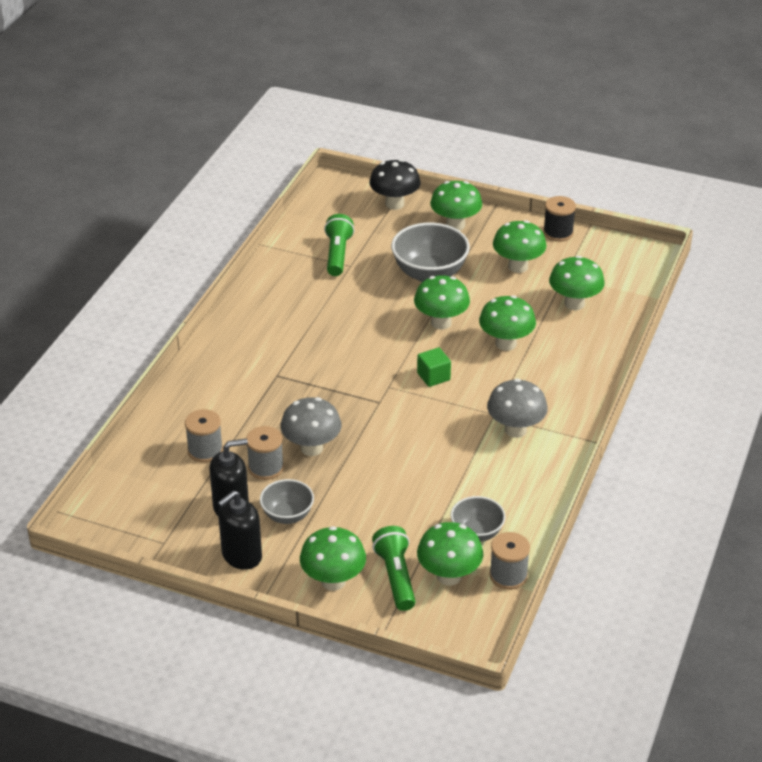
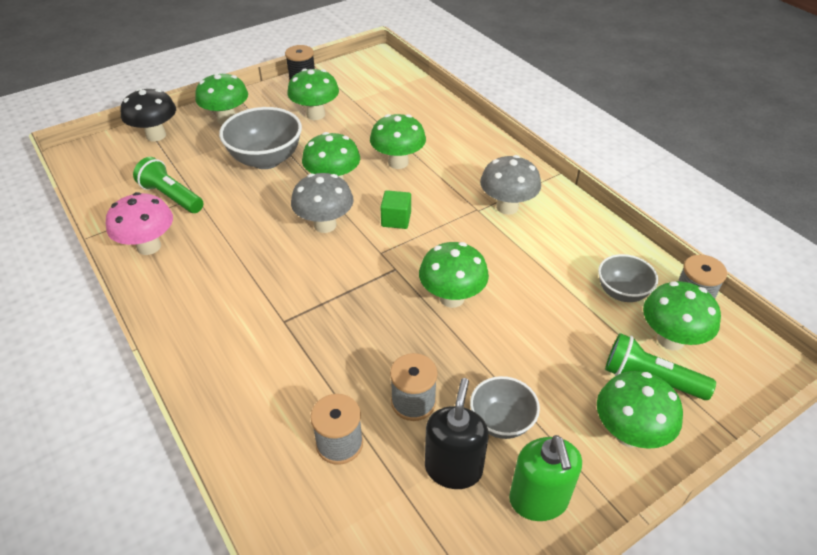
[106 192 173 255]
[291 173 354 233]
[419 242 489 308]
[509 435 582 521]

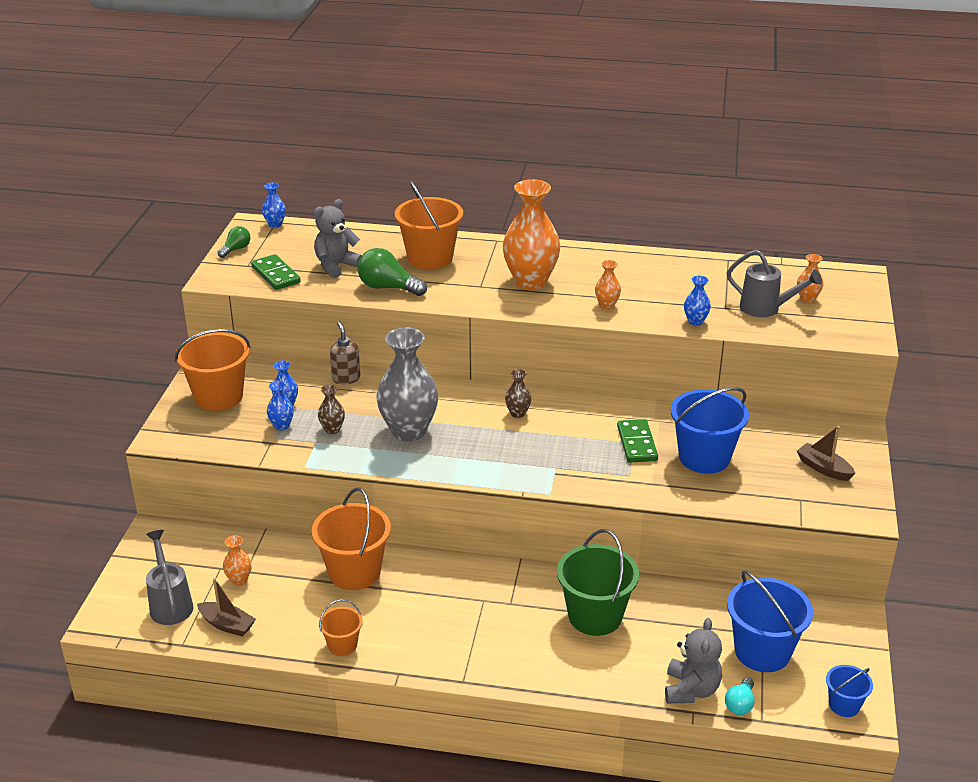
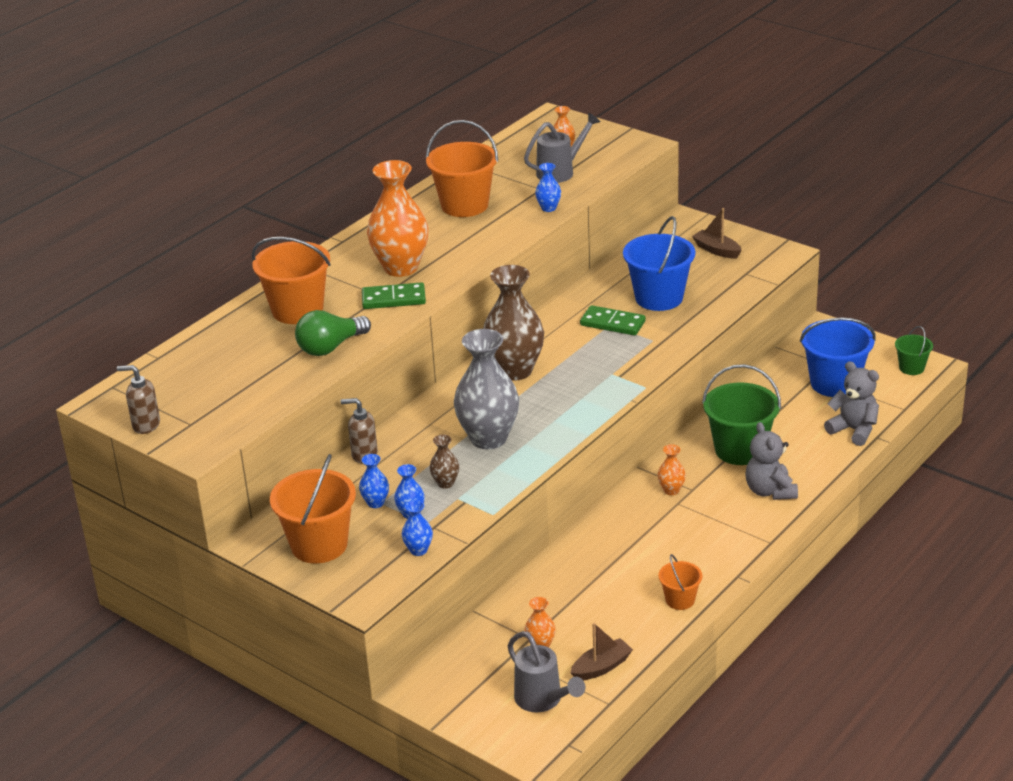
[117 365 160 434]
[362 282 426 309]
[402 500 433 556]
[426 120 498 217]
[483 265 544 381]
[508 631 586 712]
[658 444 686 495]
[692 208 742 258]
[745 422 798 500]
[895 326 933 375]
[725 677 755 715] (first image)

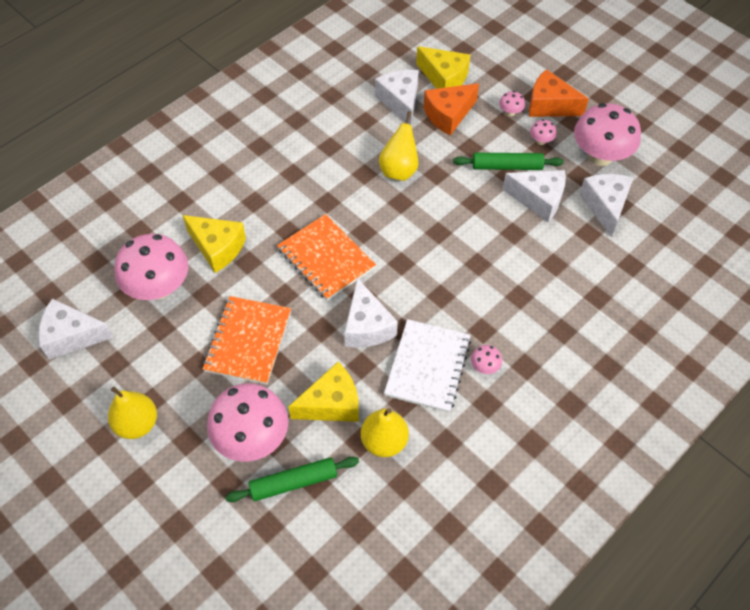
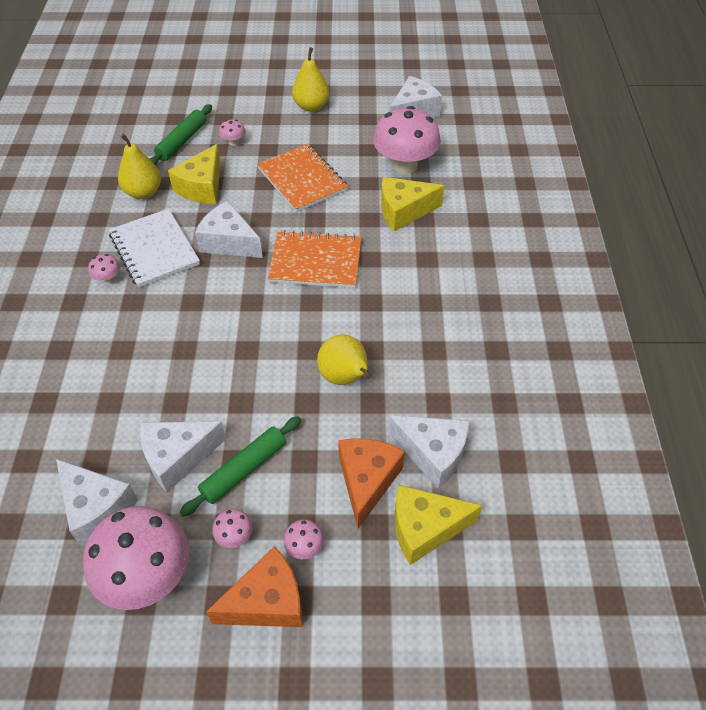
[219 120 246 146]

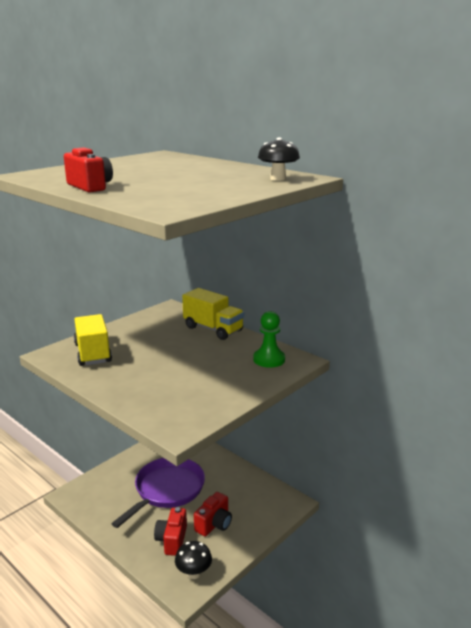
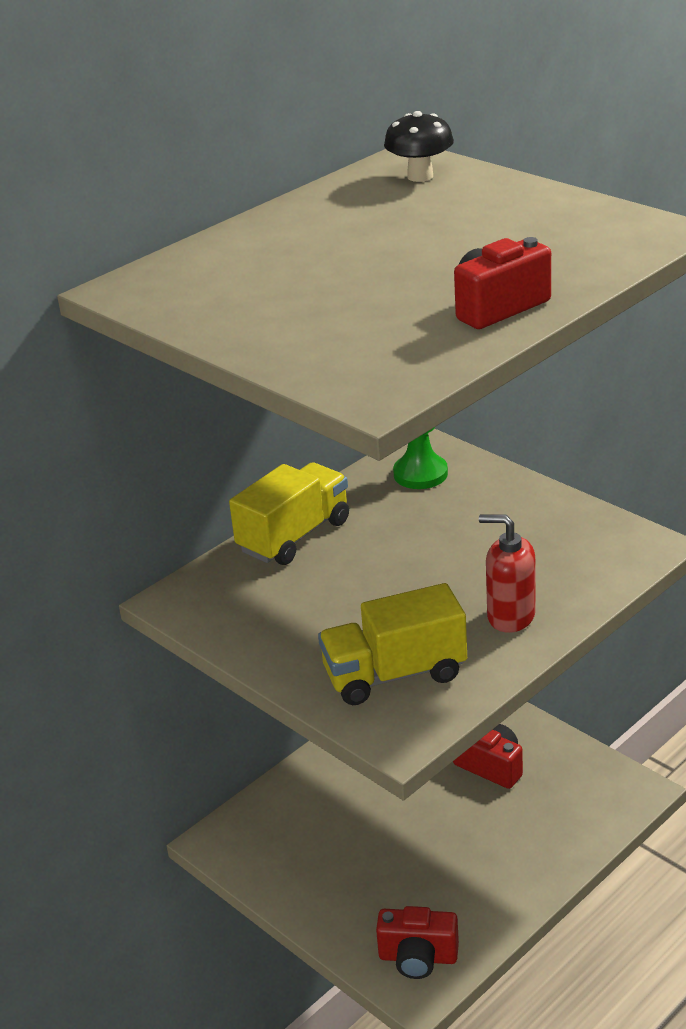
[376 906 459 979]
[479 515 536 633]
[111 458 205 528] (first image)
[175 541 212 579] (first image)

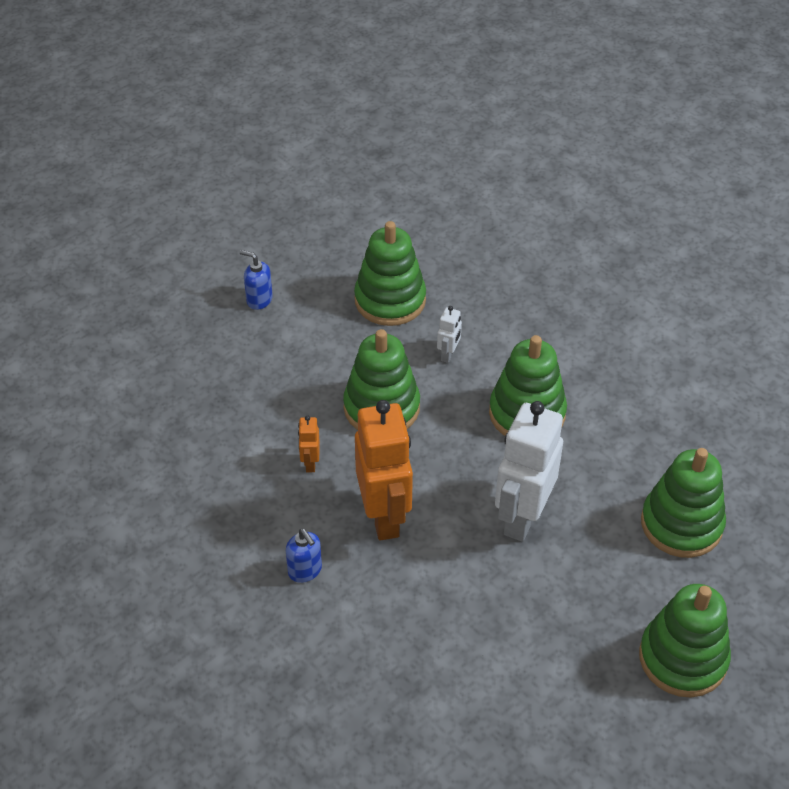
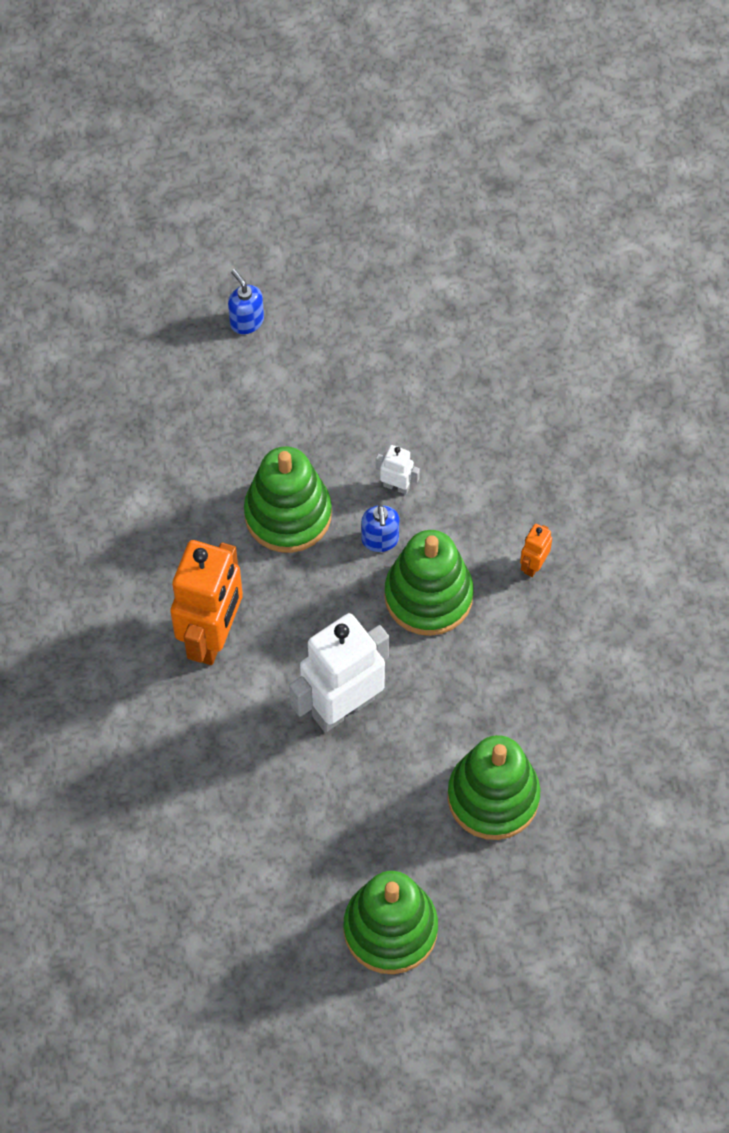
[361 505 399 552]
[376 445 420 494]
[520 524 552 577]
[354 221 426 326] (first image)

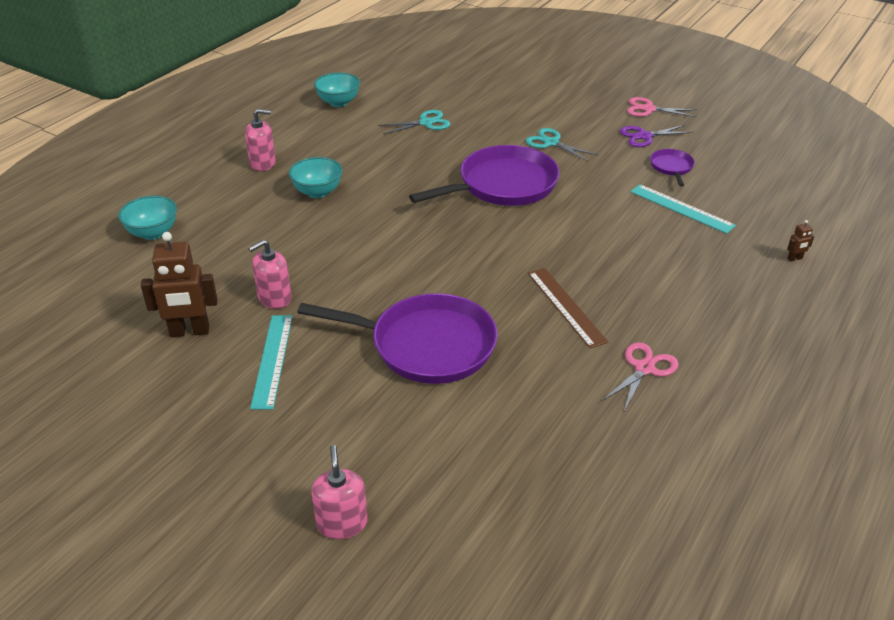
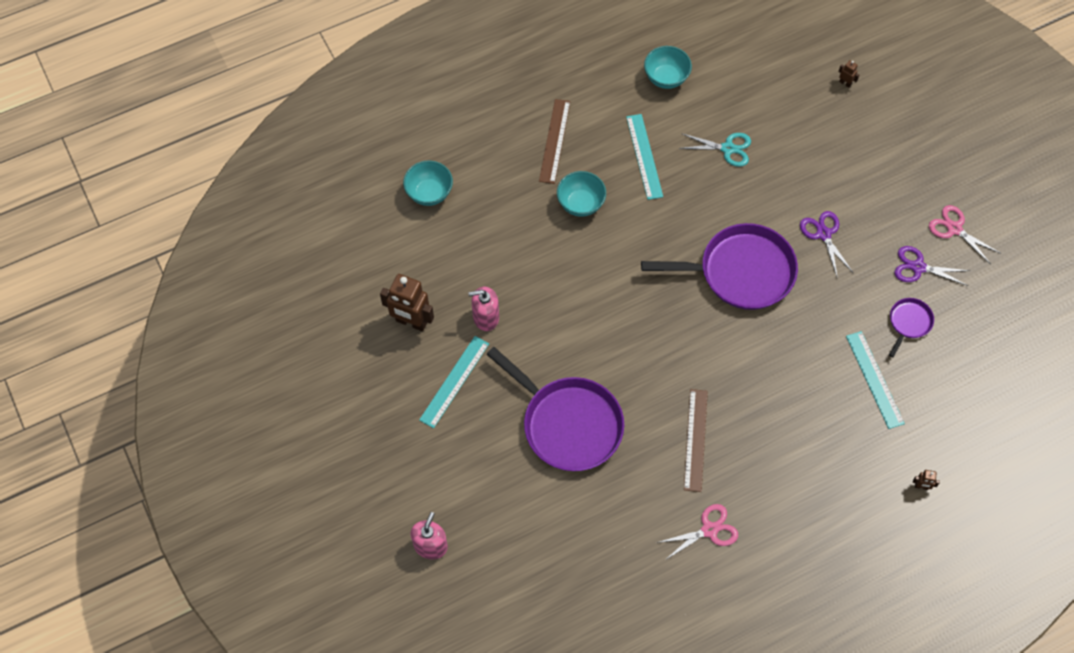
[539 99 570 184]
[626 114 663 200]
[800 211 853 276]
[838 60 859 88]

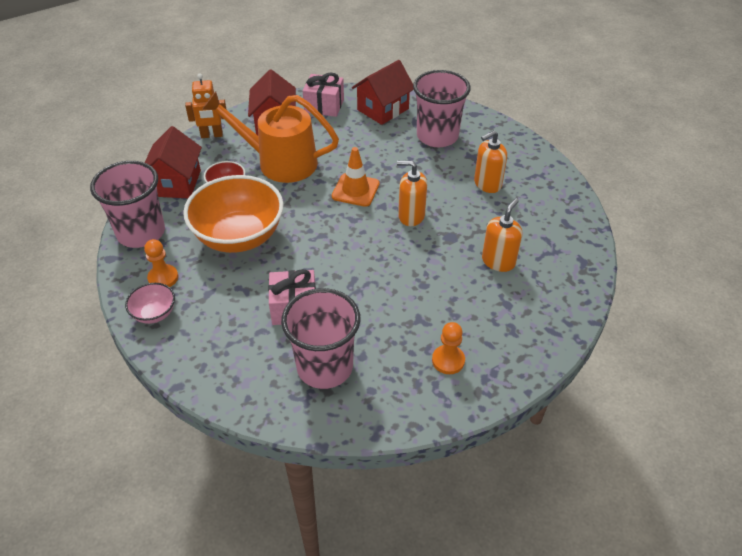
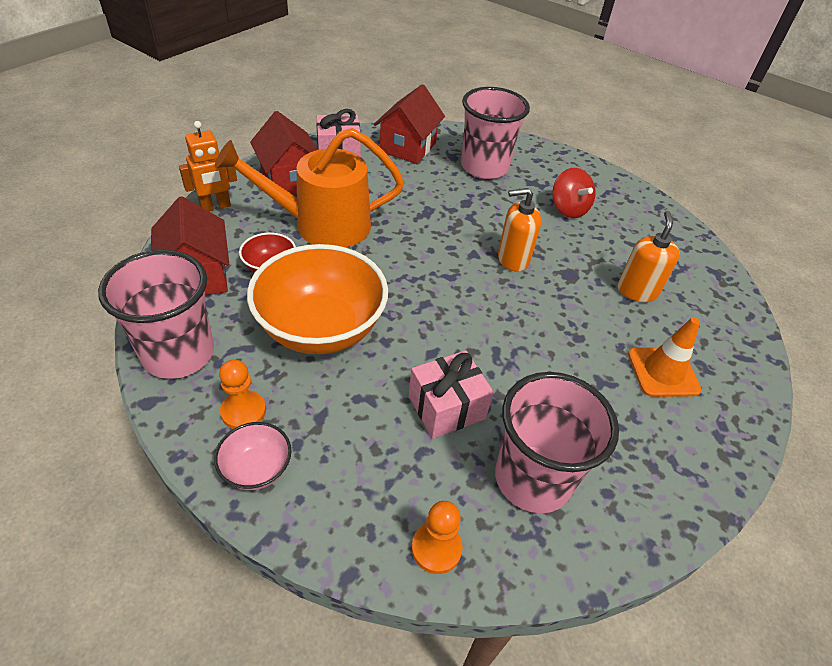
[412 501 463 574]
[552 168 596 218]
[628 317 702 397]

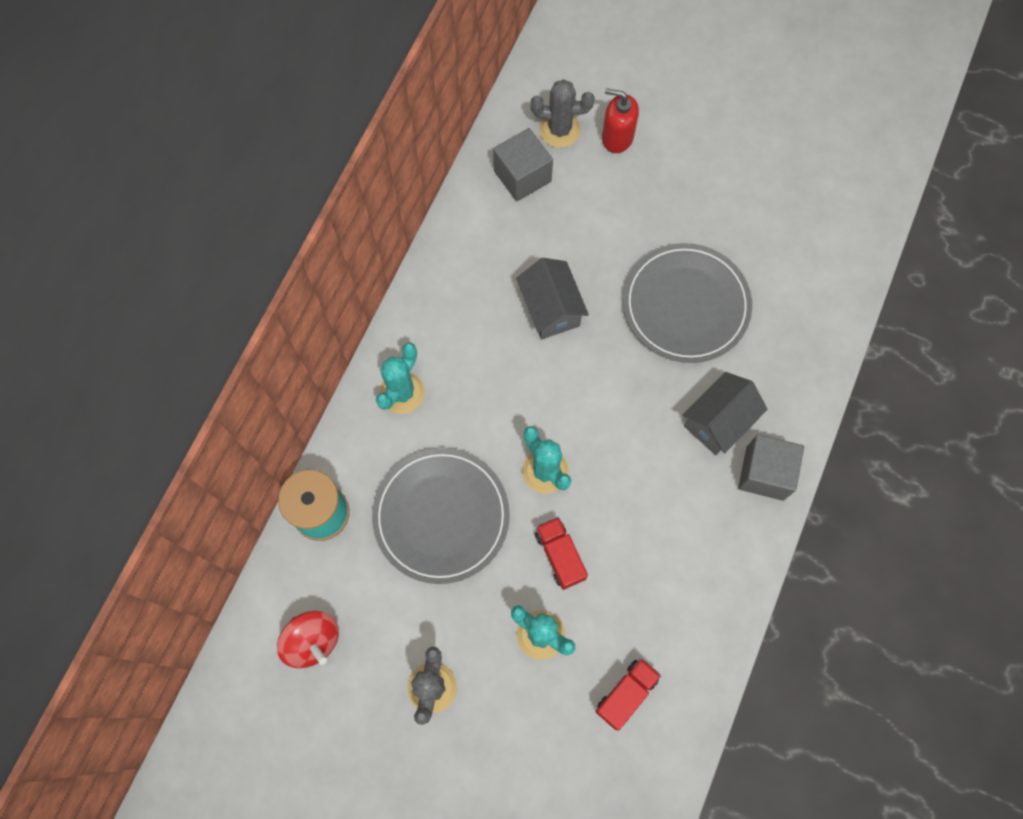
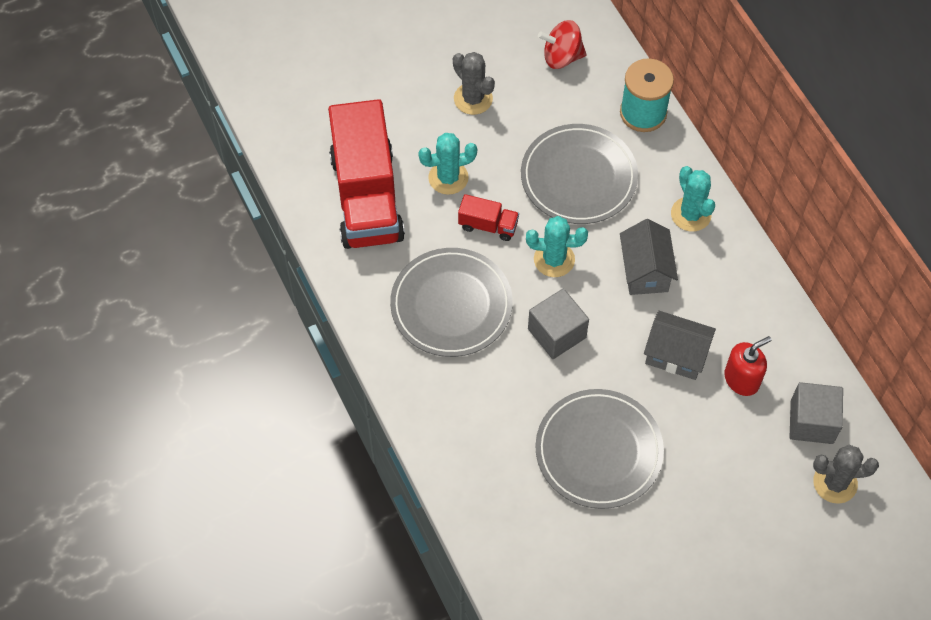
[328 99 405 249]
[390 248 513 357]
[528 288 589 359]
[620 219 678 295]
[724 336 771 396]
[813 445 879 504]

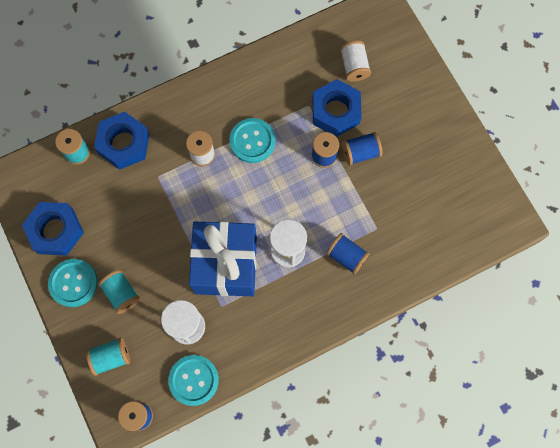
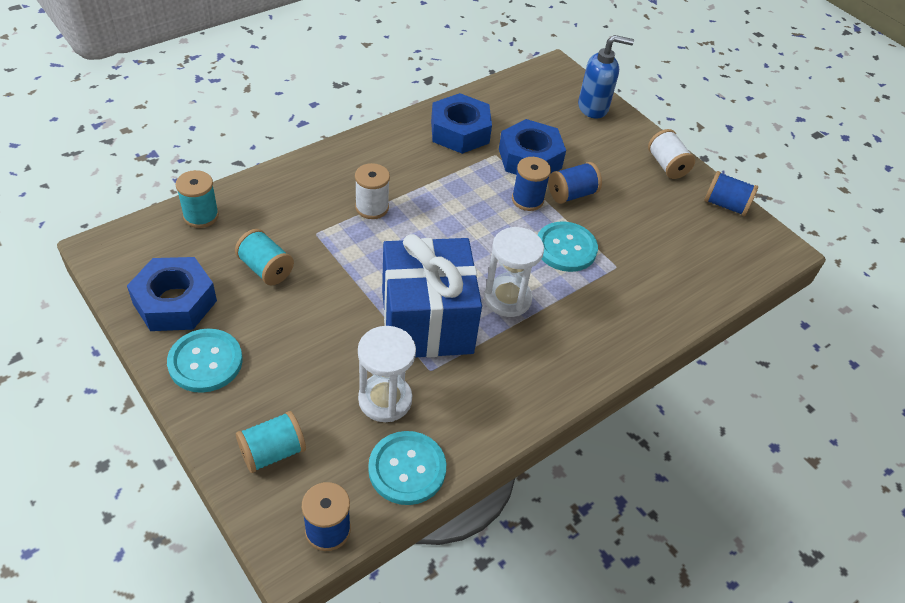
[235 229 294 286]
[431 93 492 154]
[538 222 598 272]
[578 35 634 119]
[648 129 695 179]
[704 171 758 216]

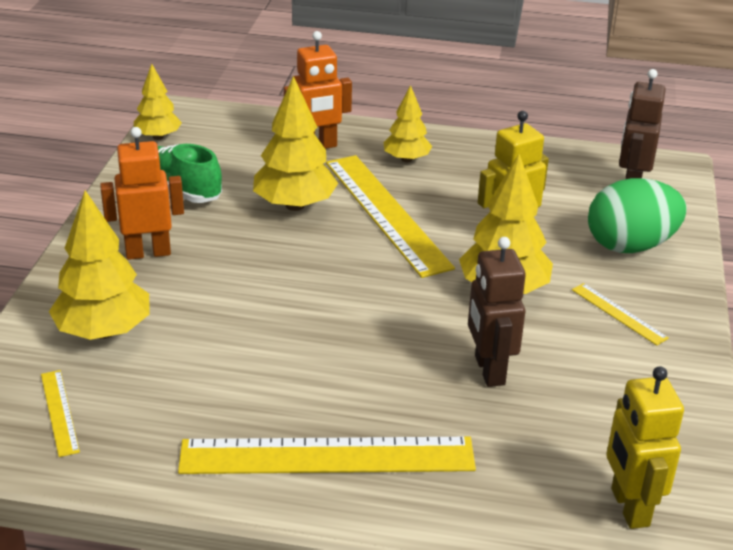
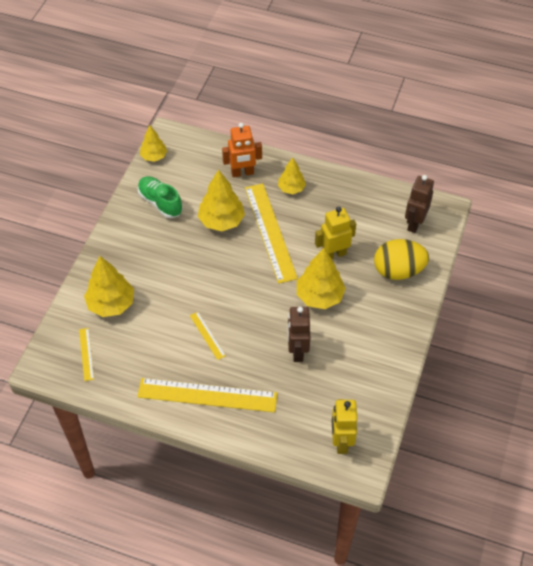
[190 312 226 360]
[374 239 429 280]
[100 127 184 260] (first image)

